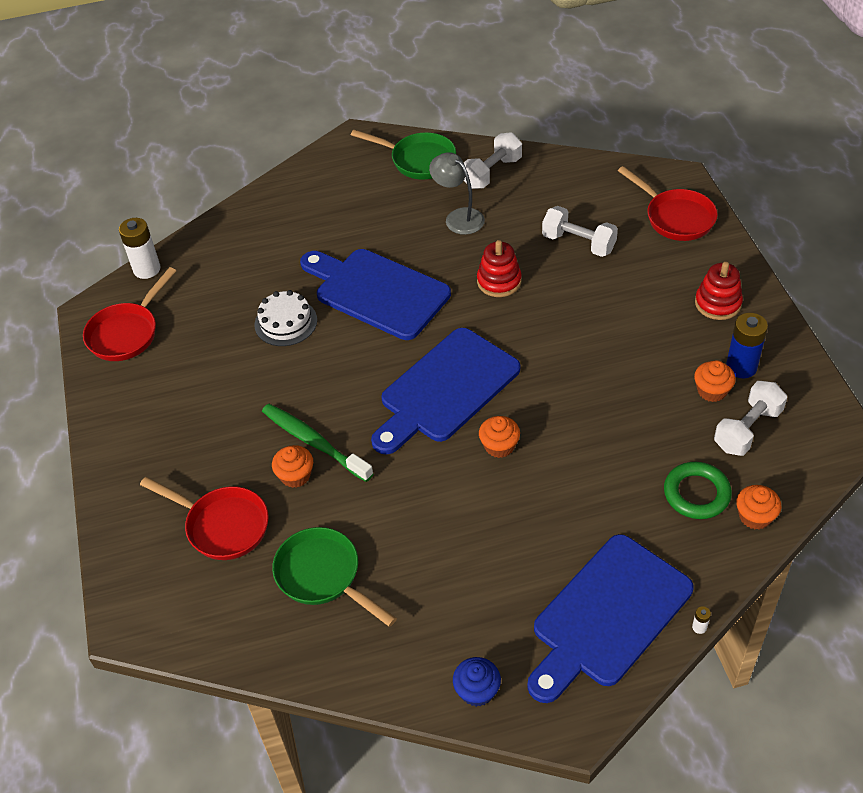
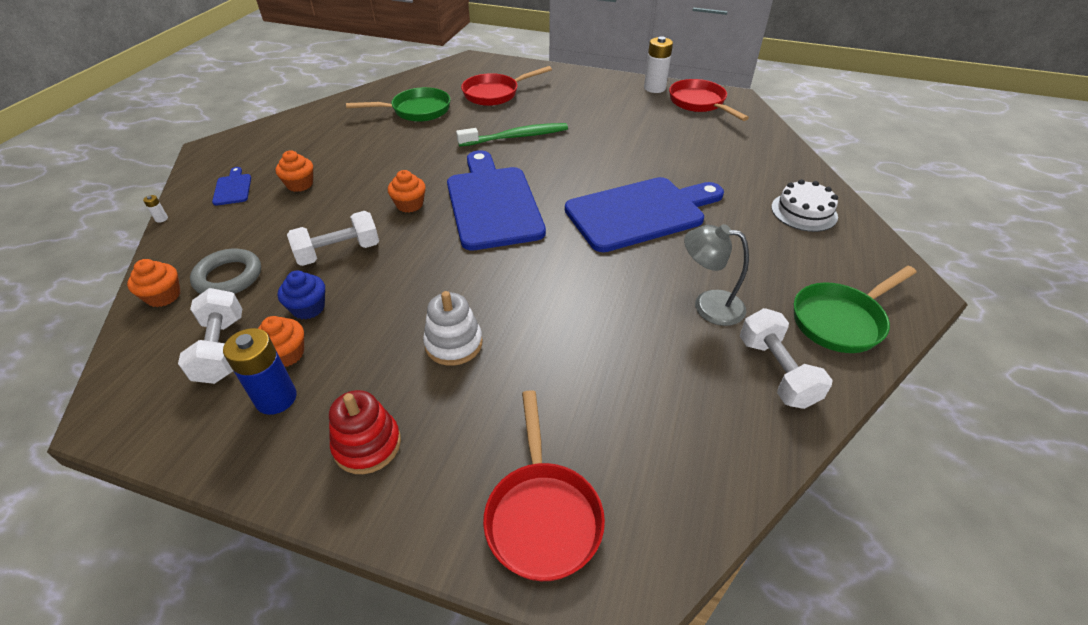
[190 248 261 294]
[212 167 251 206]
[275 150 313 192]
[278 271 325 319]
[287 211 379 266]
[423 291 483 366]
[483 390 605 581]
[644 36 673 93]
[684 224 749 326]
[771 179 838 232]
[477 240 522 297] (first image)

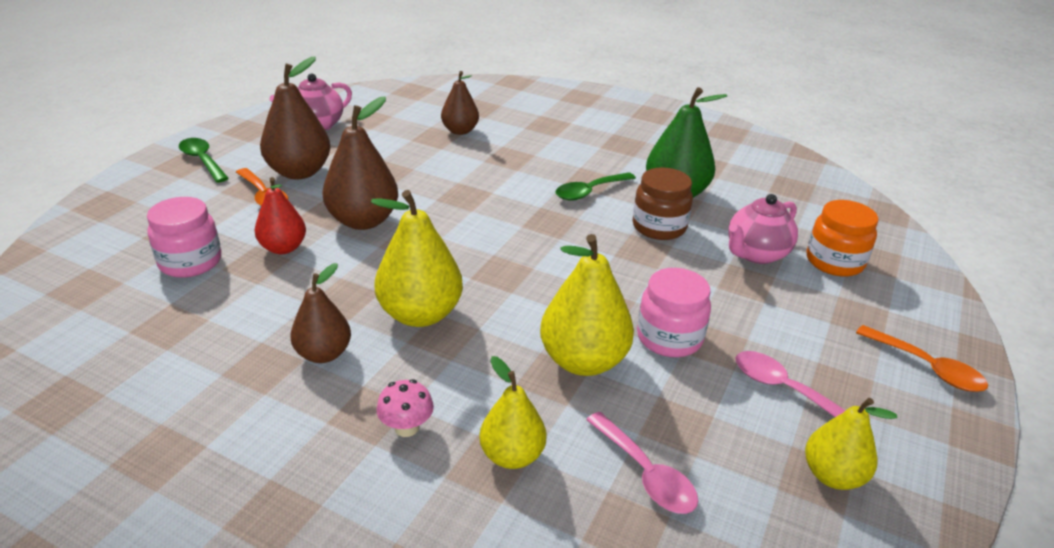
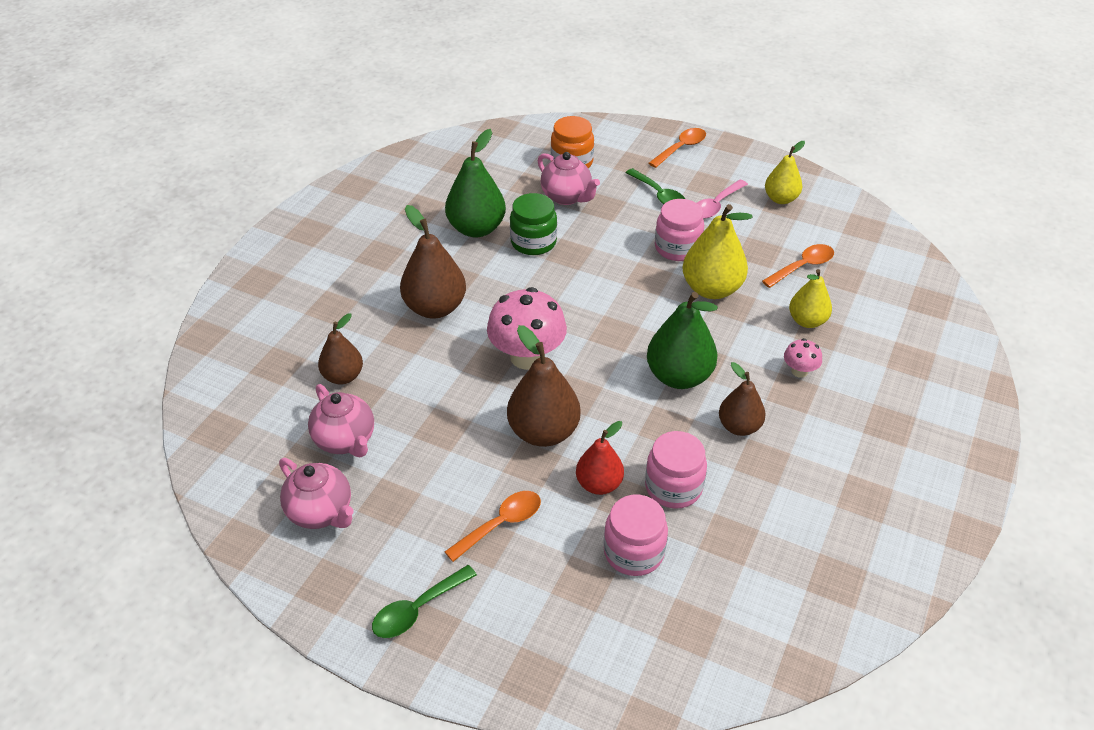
[308 384 374 457]
[400 205 466 319]
[487 287 567 370]
[510 193 557 255]
[626 168 685 205]
[645 431 707 509]
[647 292 718 389]
[762 244 834 288]

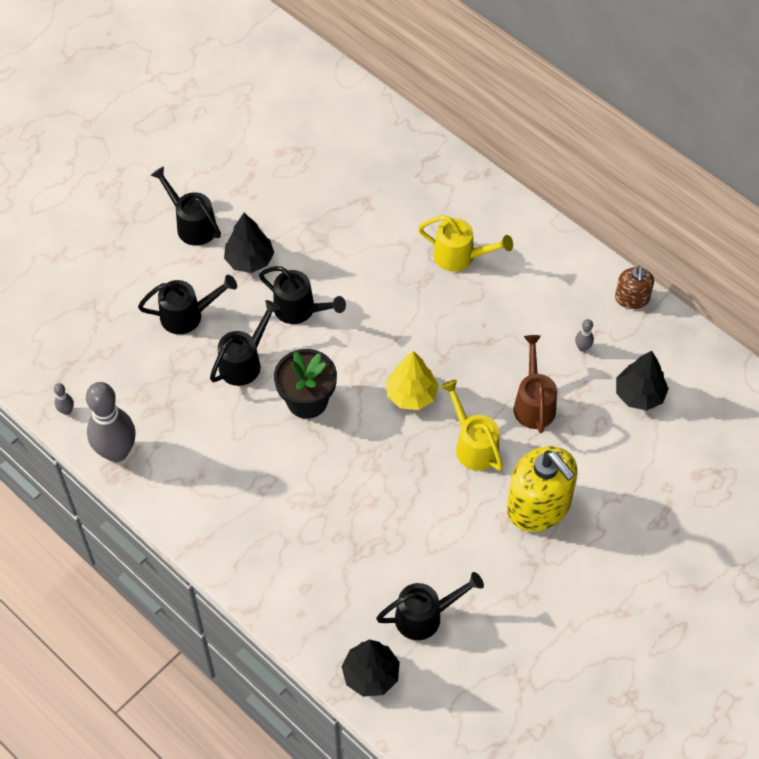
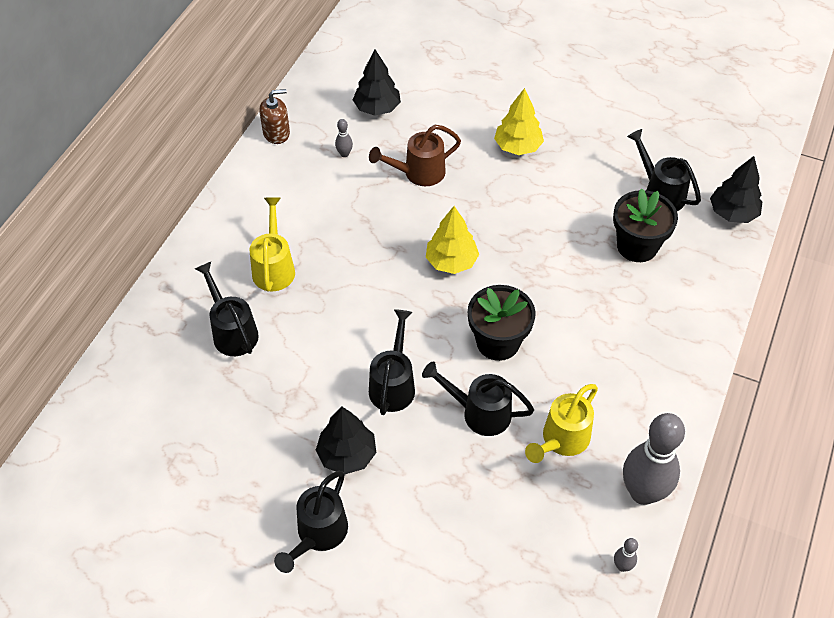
[195 262 259 356]
[494 88 544 155]
[525 384 598 463]
[613 188 678 262]

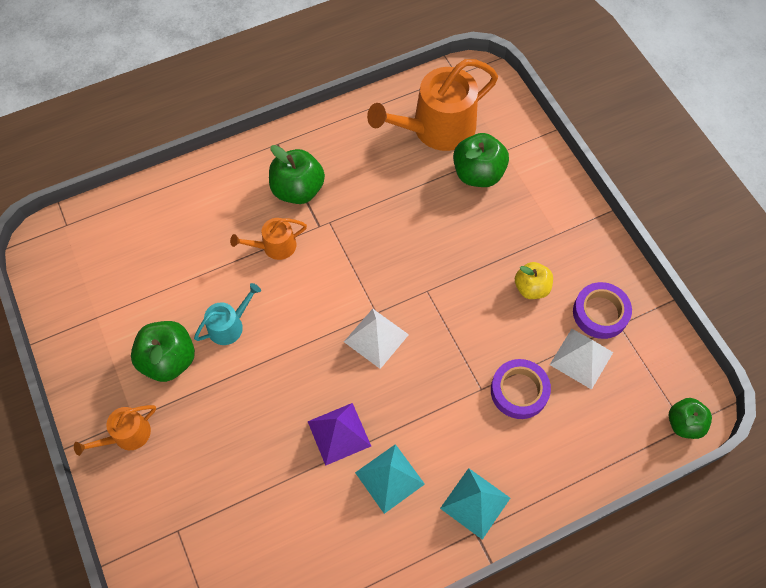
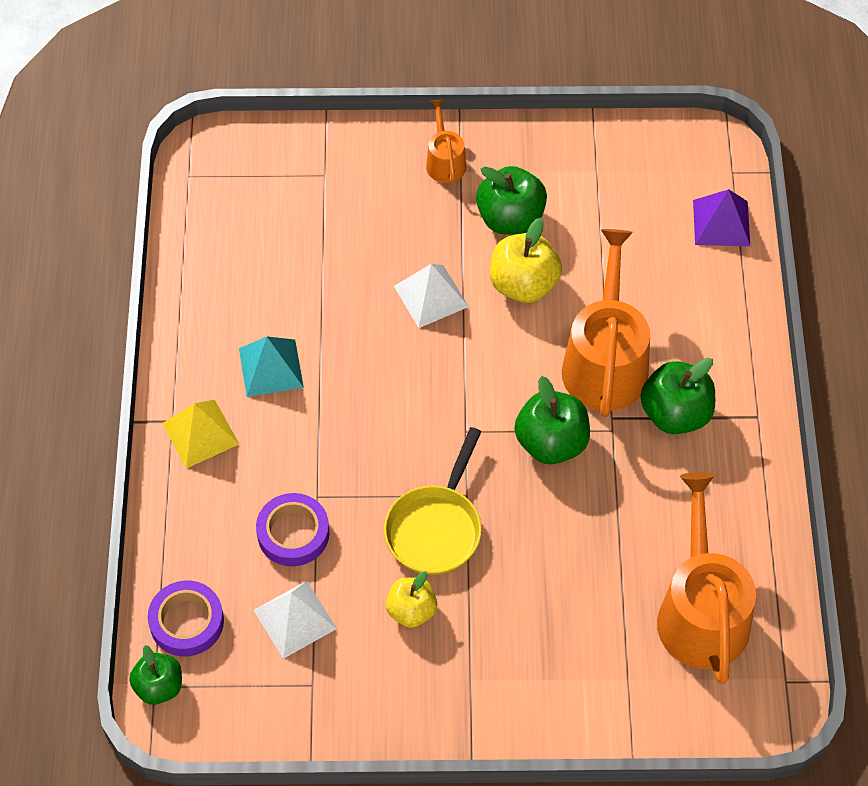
[148 581 224 657]
[162 400 239 469]
[384 427 482 575]
[394 264 469 328]
[490 218 562 303]
[515 376 590 464]
[562 229 650 417]
[693 189 750 246]

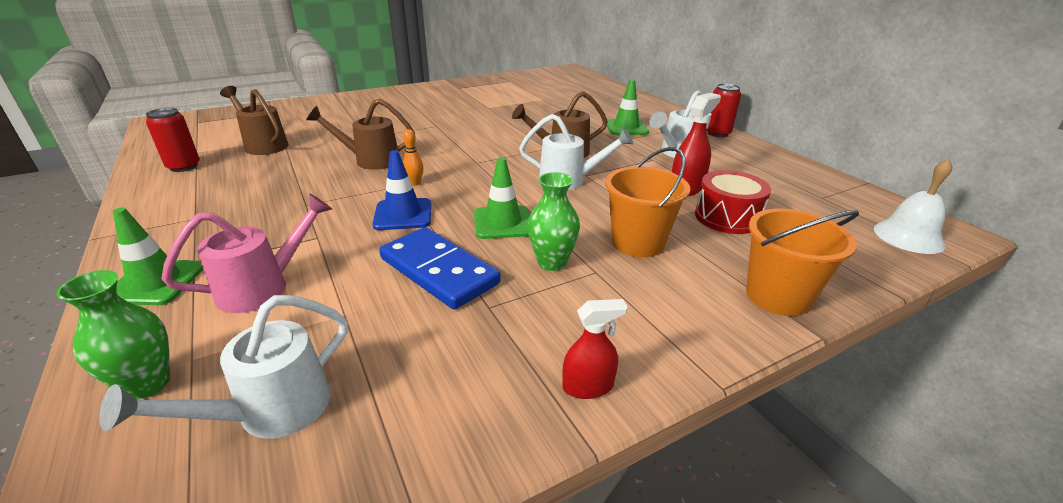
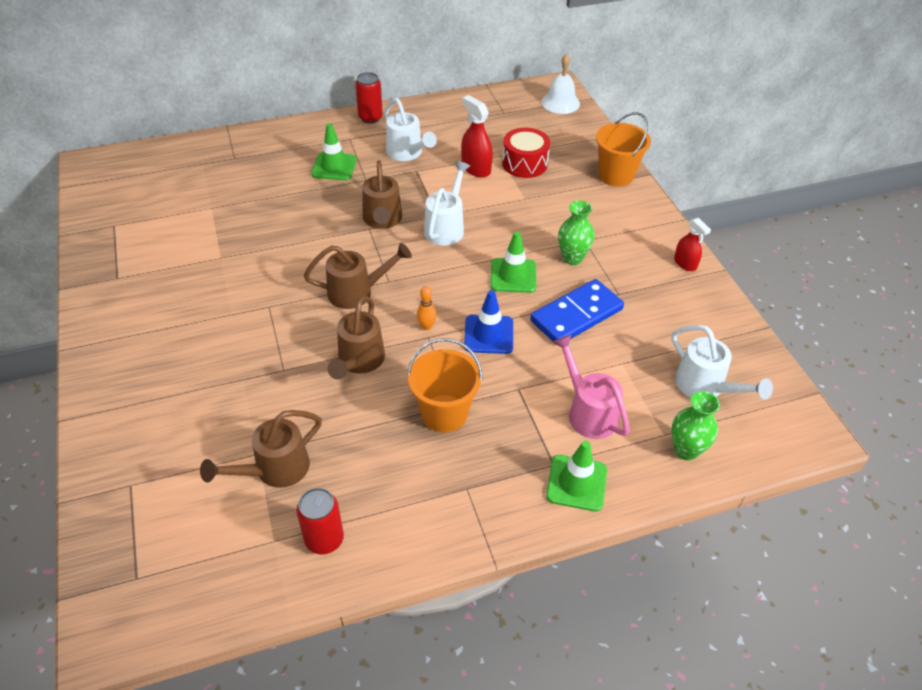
[304 243 412 309]
[407 338 483 432]
[674 218 711 271]

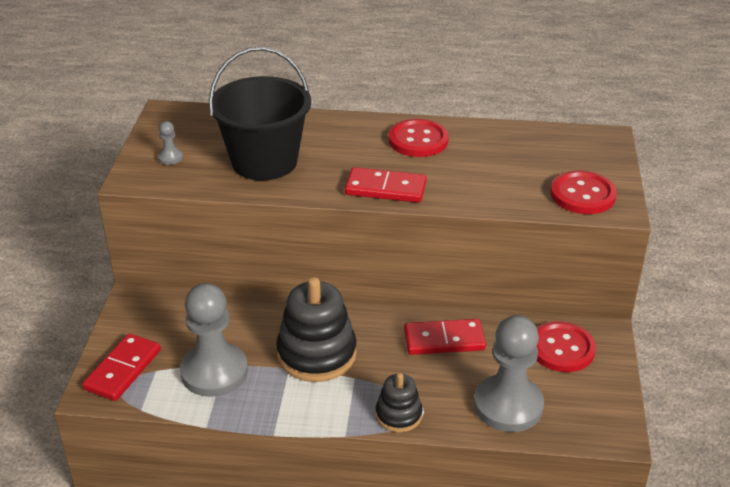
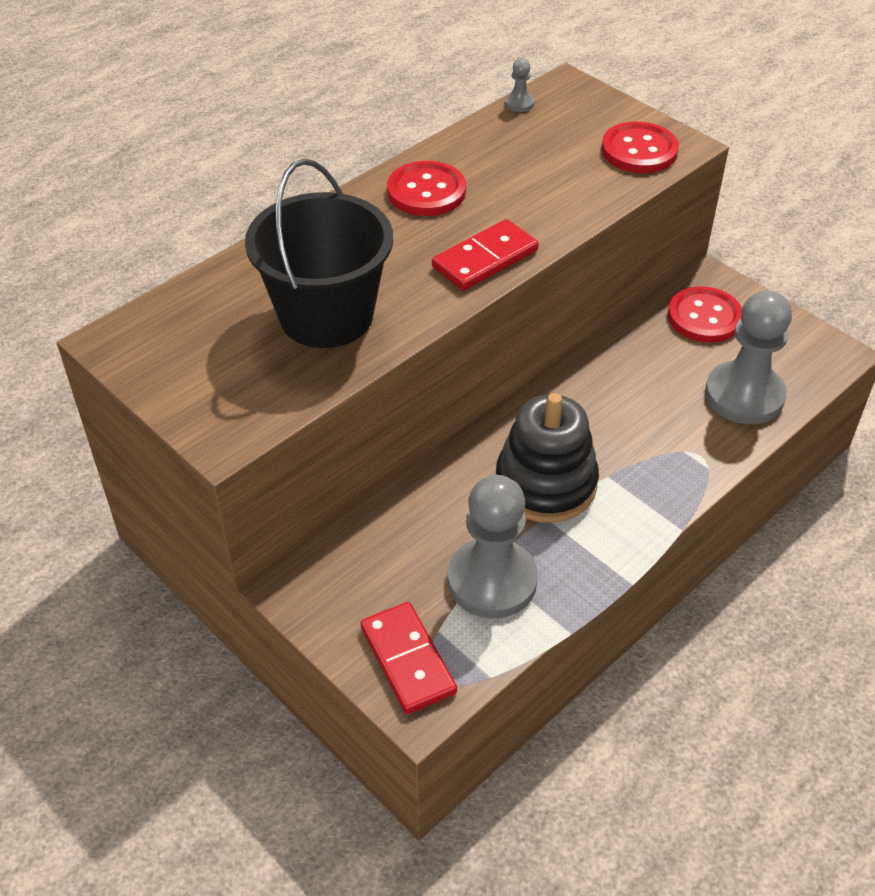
[505 58 534 112]
[375 373 422 432] (first image)
[404 319 486 355] (first image)

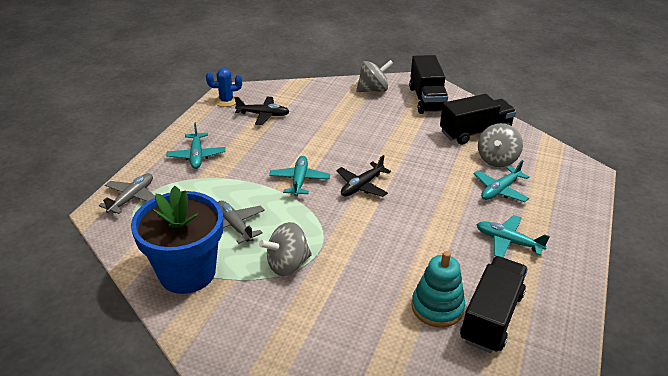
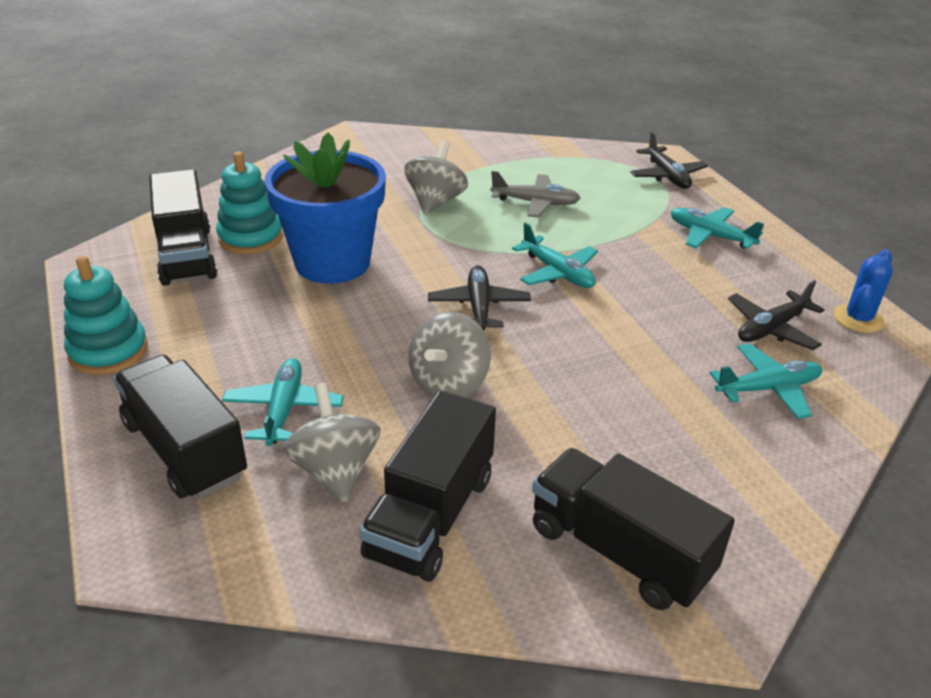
[64 256 148 375]
[113 355 247 499]
[265 133 386 284]
[408 312 491 397]
[630 132 708 189]
[710 344 822 419]

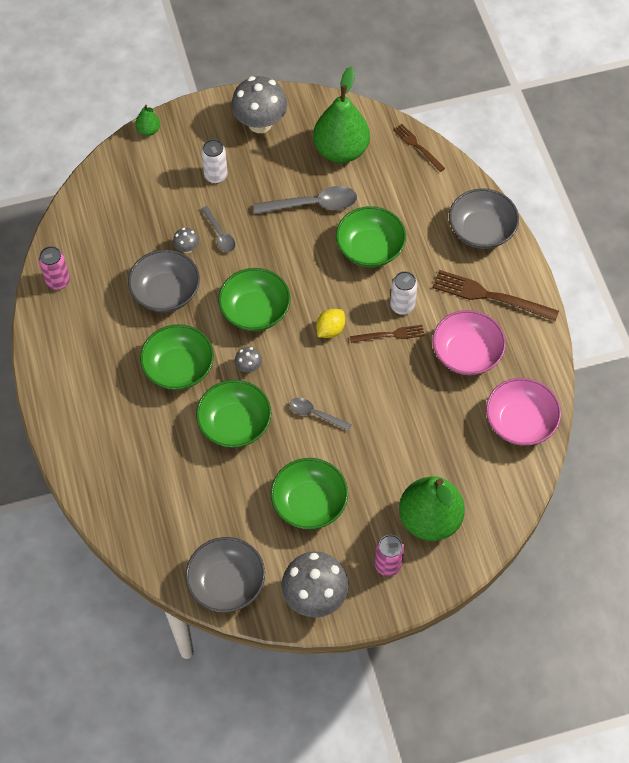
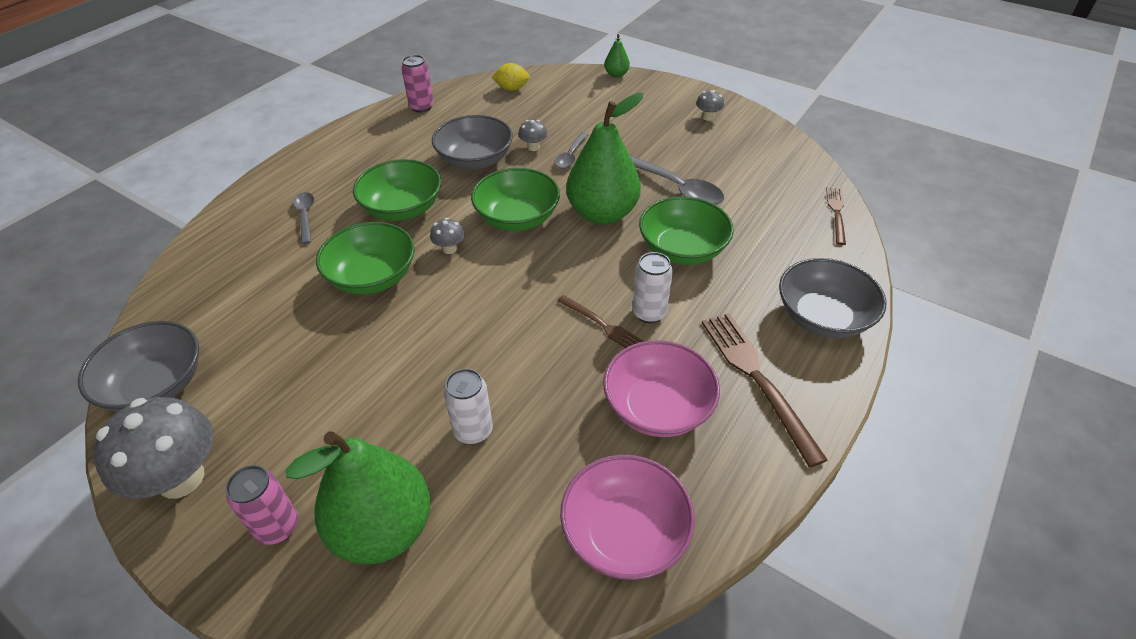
[293 192 314 244]
[444 368 493 444]
[492 63 530 91]
[566 93 643 224]
[696 90 724 121]
[271 458 348 529] (first image)

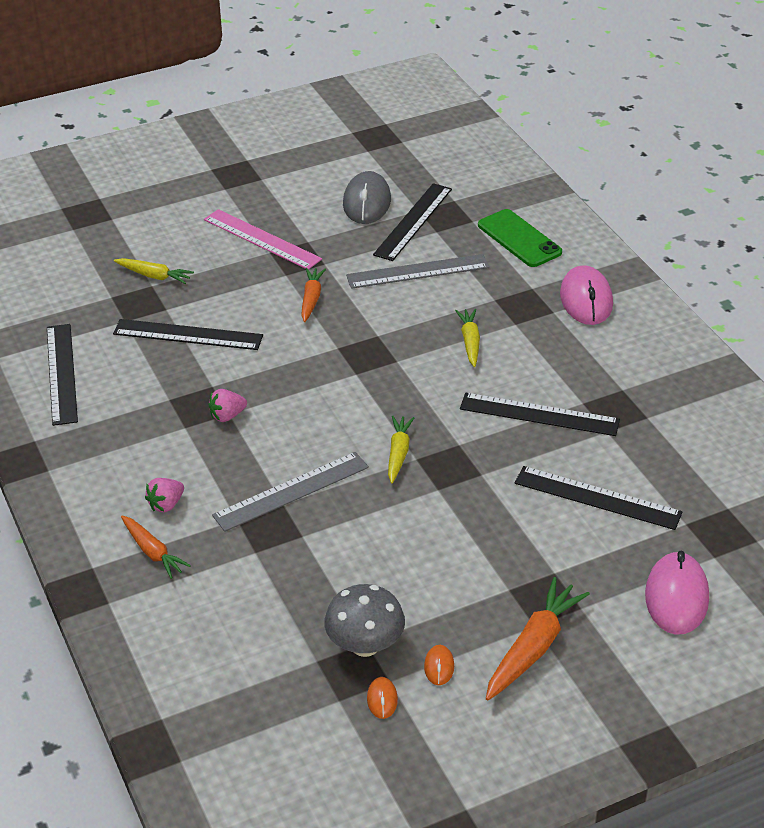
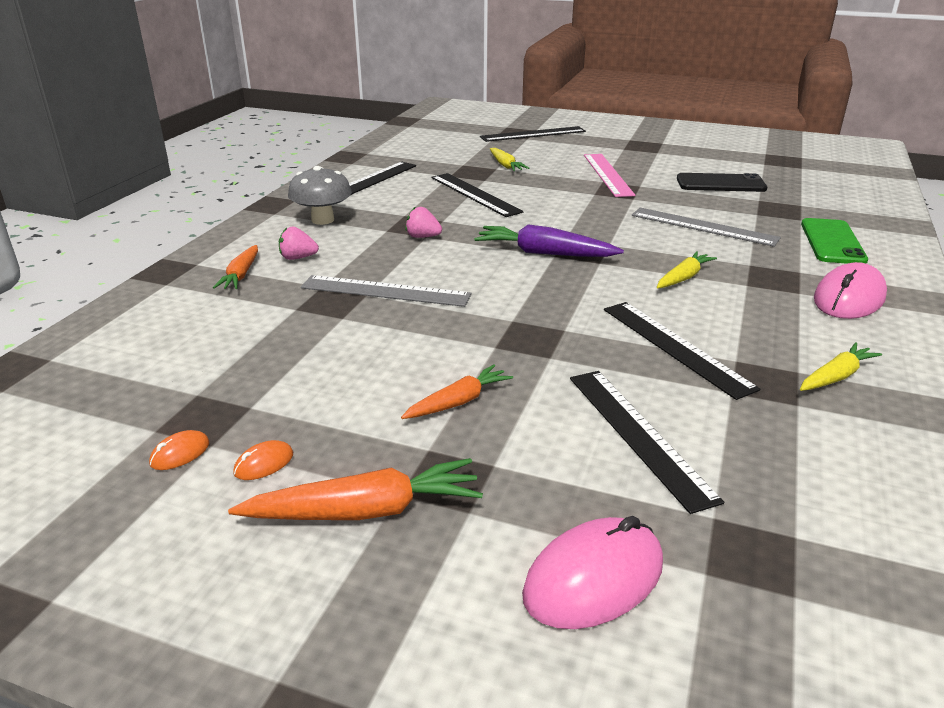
[288 166 352 225]
[401 364 513 419]
[474 224 624 257]
[480 126 586 142]
[677 173 767 192]
[800 342 882 391]

